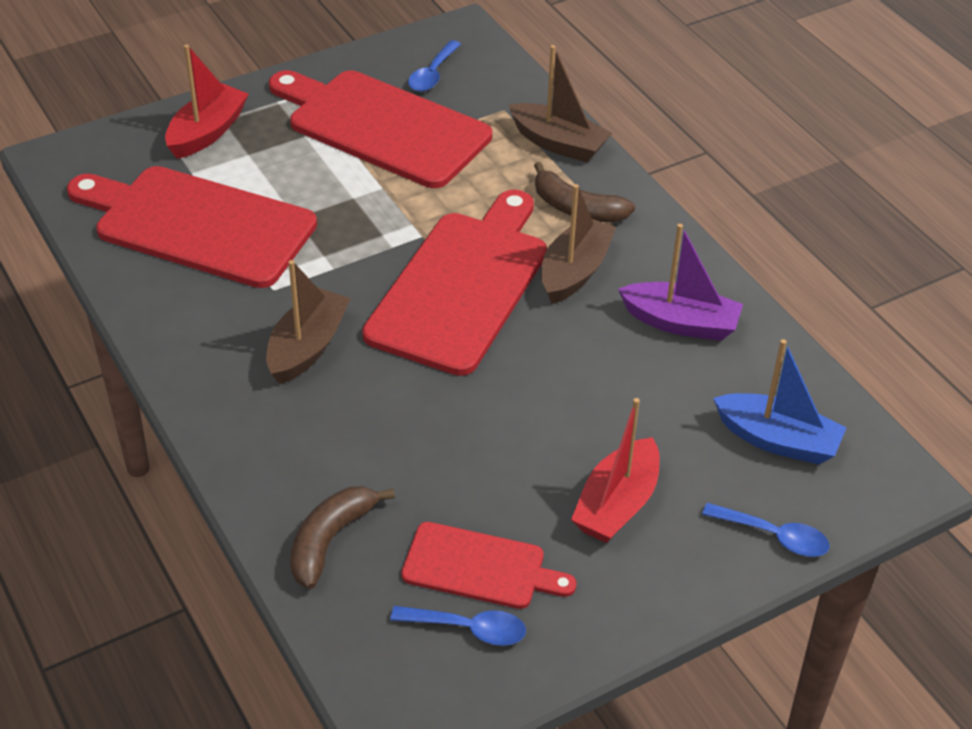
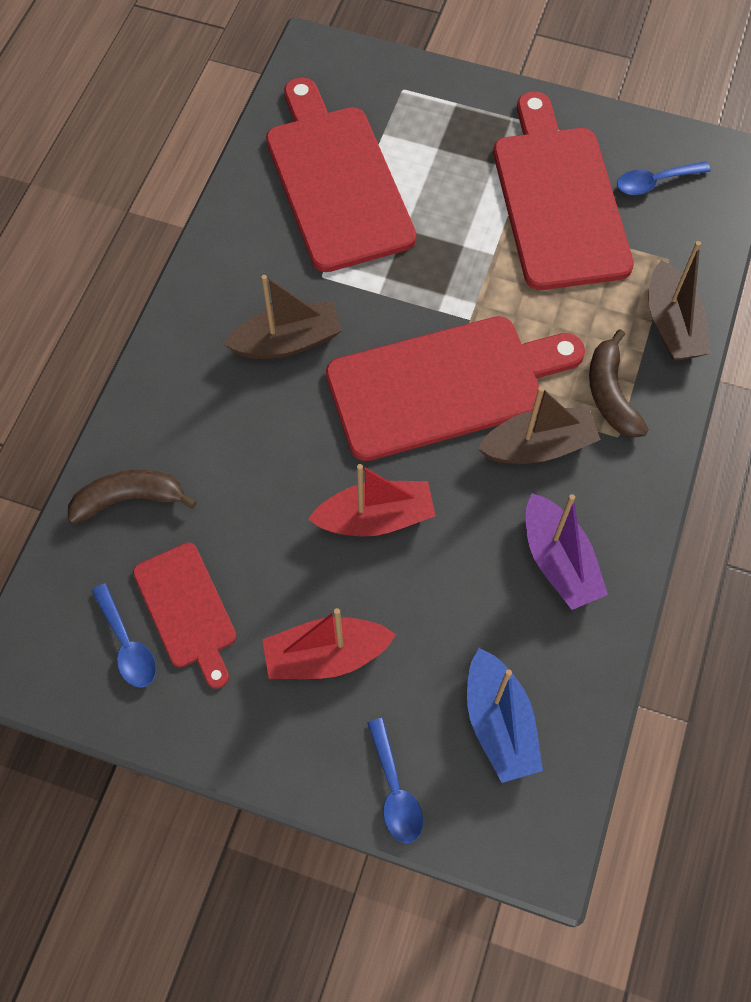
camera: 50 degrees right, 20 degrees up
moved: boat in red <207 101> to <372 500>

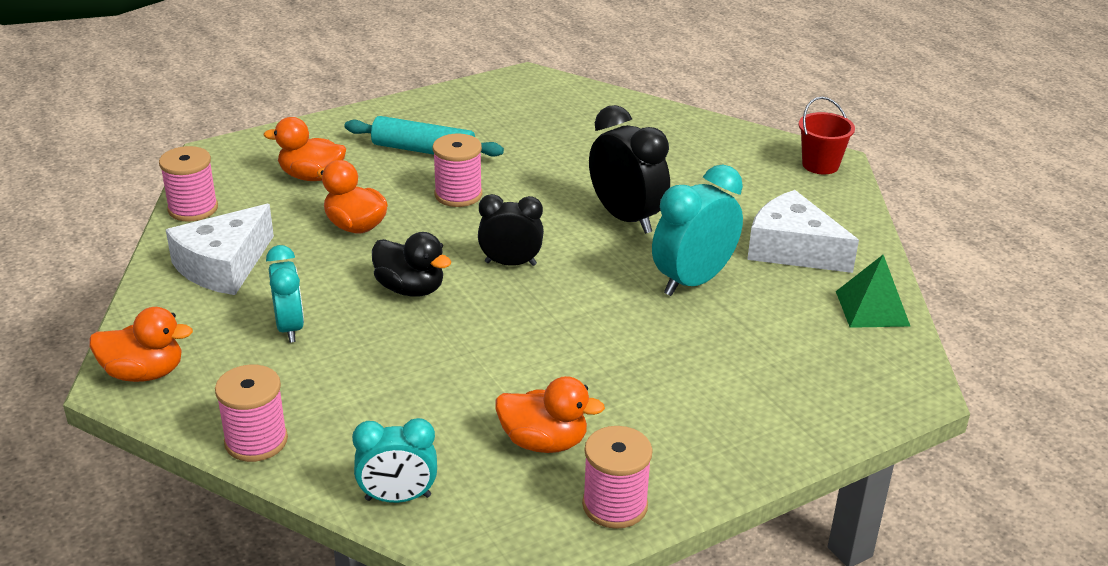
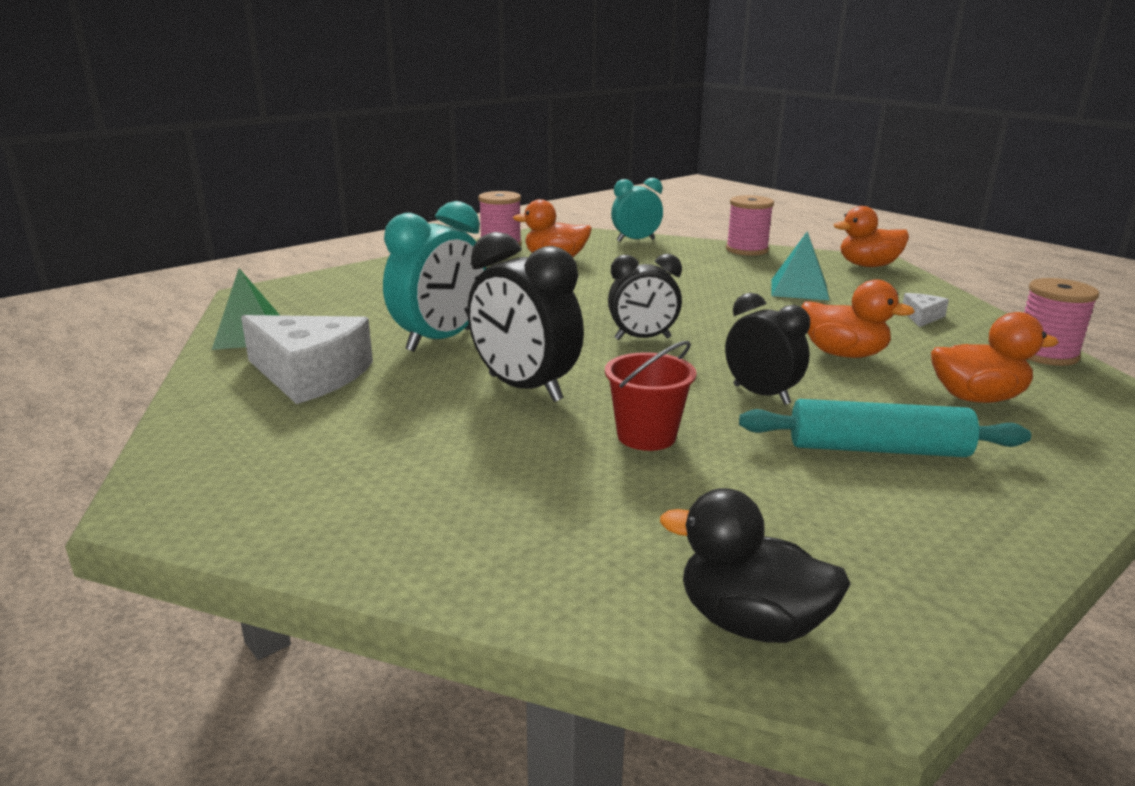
camera: 170 degrees right, 10 degrees down
moved: bucket in red <827 135> to <650 396>; duck in black <412 264> to <755 565>
replaced: spool in pink <457 170> to clock in black <767 349>; clock in turquoise <285 294> to pyramid in turquoise <800 266>
resized: cheese in white <220 249> = <926 310> x0.45

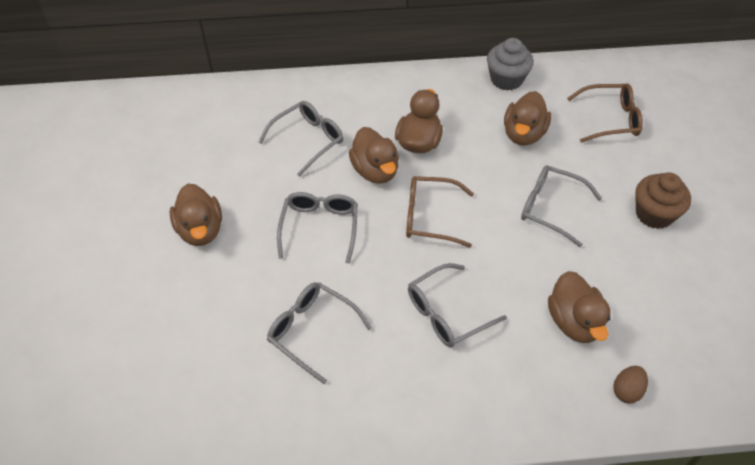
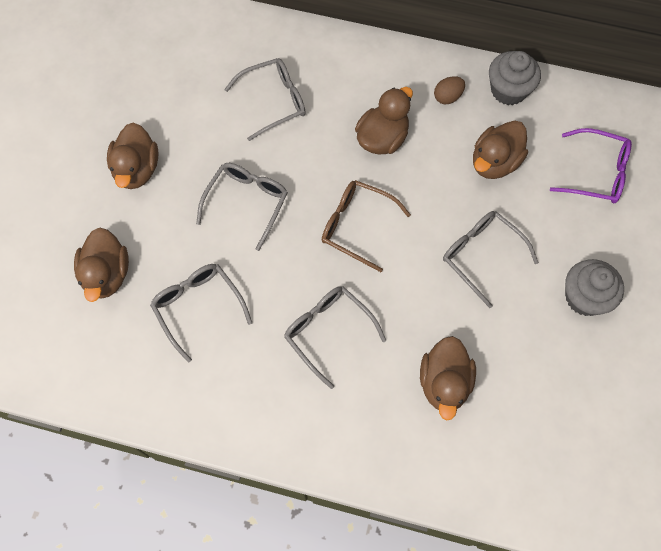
camera: 20 degrees right, 15 degrees up
moved: duck in brown <374 155> to <101 265>; egg in brown <630 385> to <449 90>
recoloured: glasses in brown <605 113> to glasses in purple <591 165>; cupcake in brown <663 200> to cupcake in grey <594 287>
turned: glasses in grey <457 305> = <335 337> 60 degrees clockwise

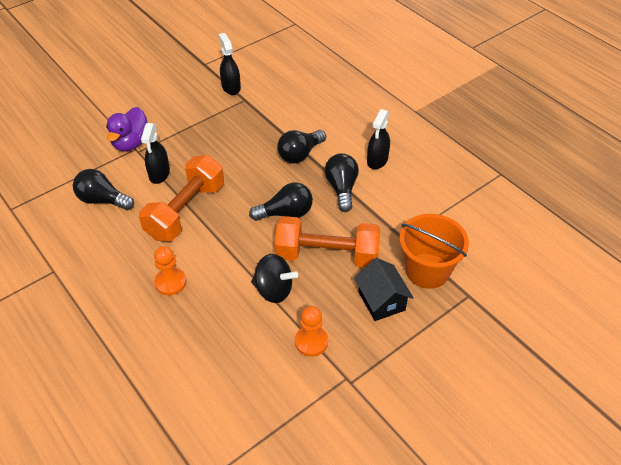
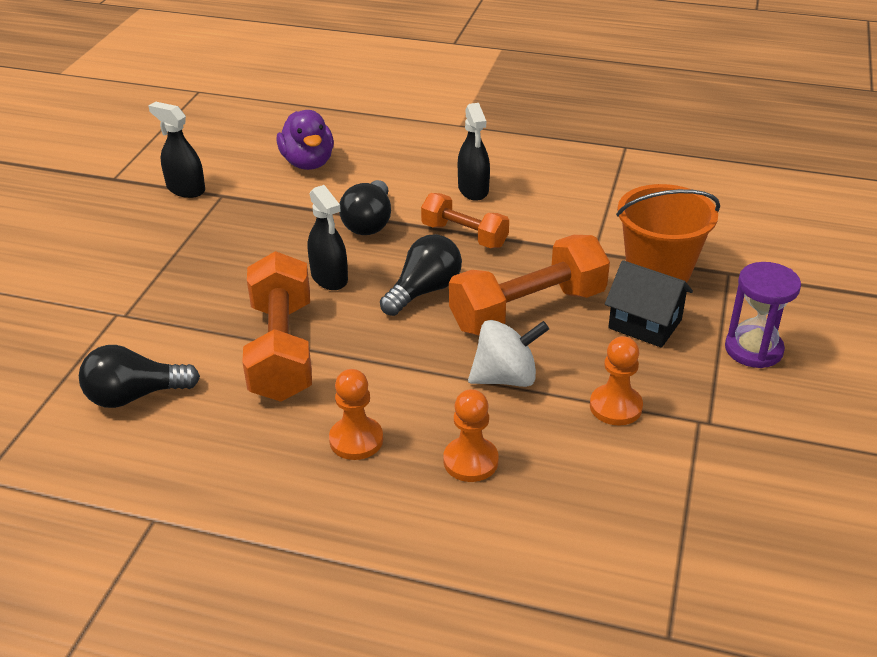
camera: 35 degrees left, 10 degrees down
added: hourglass in purple <763 315>; pawn in orange <470 435>
moved: duck in purple <127 129> to <305 140>; spray bottle in black <155 153> to <328 237>
replaced: light bulb in black <342 182> to dumbbell in orange <465 220>
recoloured: spinning top in black <274 278> to spinning top in white <508 353>

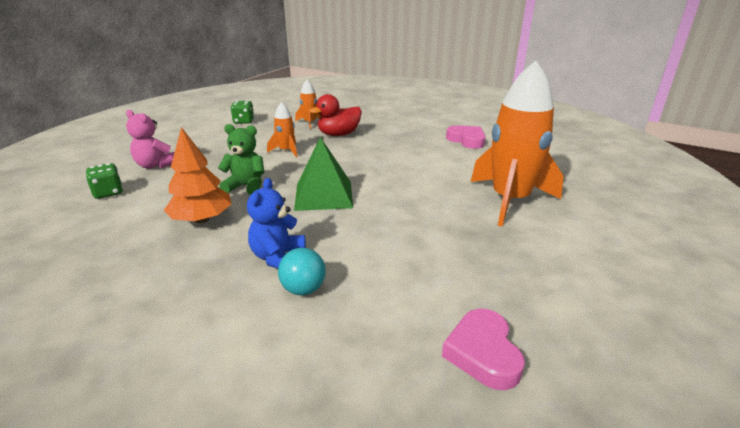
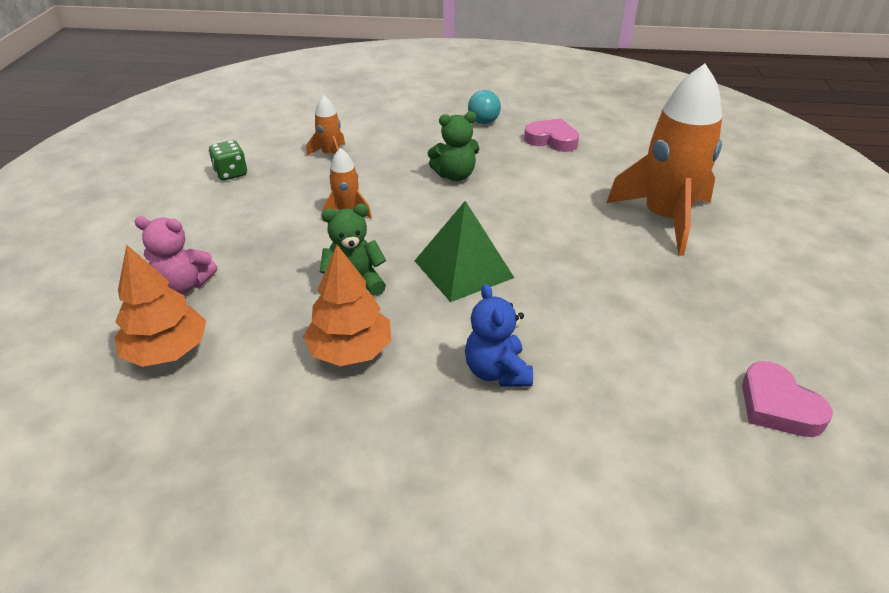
camera: 25 degrees left, 10 degrees up
removed: duck in red <335 115>
added: teddy bear in green <453 146>
moved: ball in turquoise <302 271> to <484 107>
replaced: dice in green <104 181> to tree in orange <160 306>

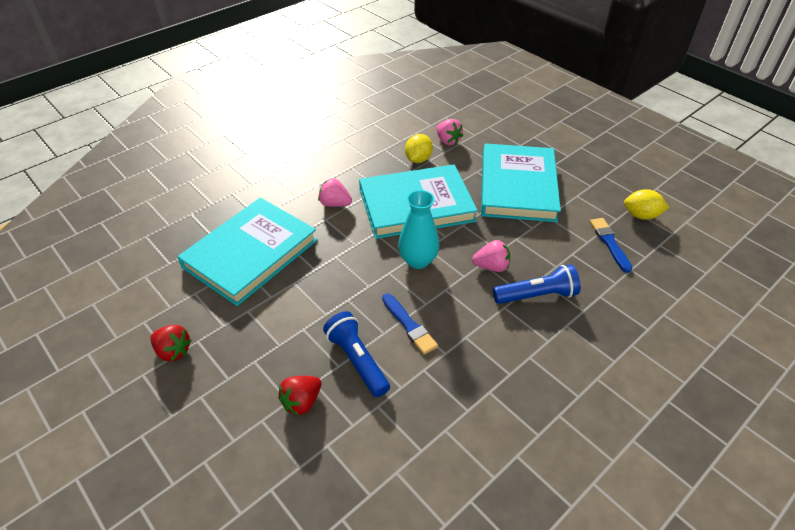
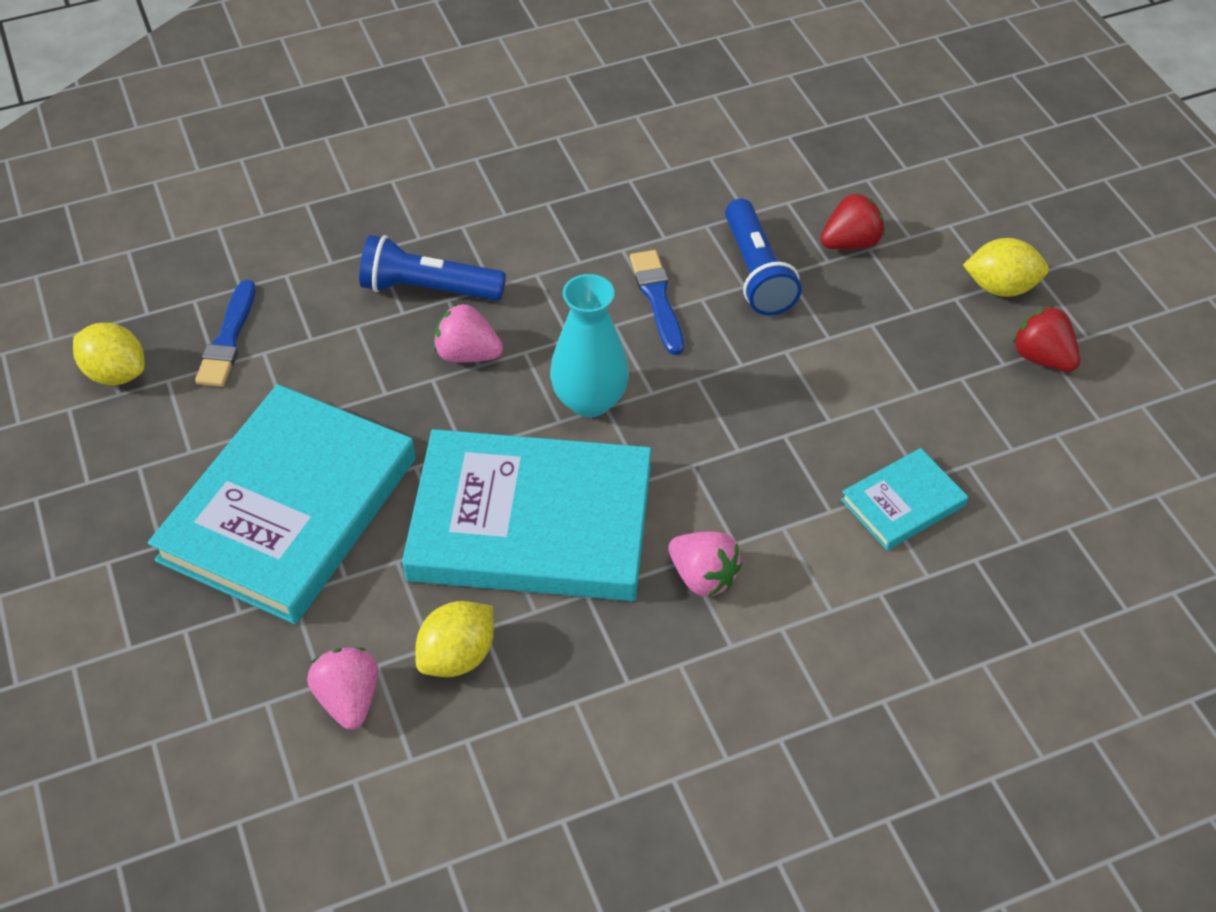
camera: 160 degrees left, 5 degrees up
added: lemon in yellow <1006 267>
resized: book in turquoise <247 252> = <904 499> x0.45

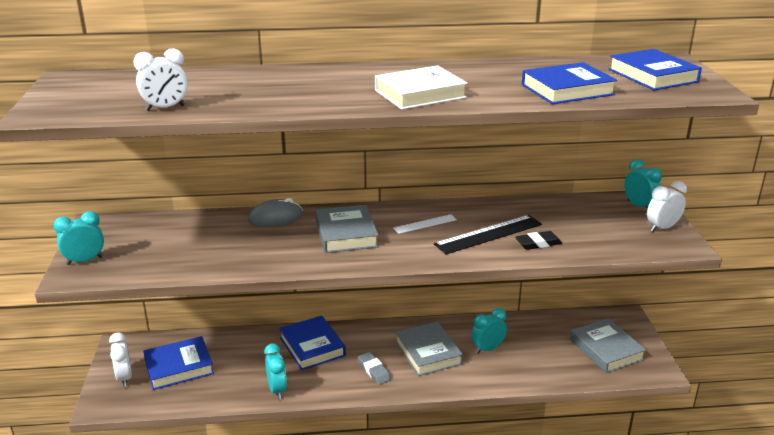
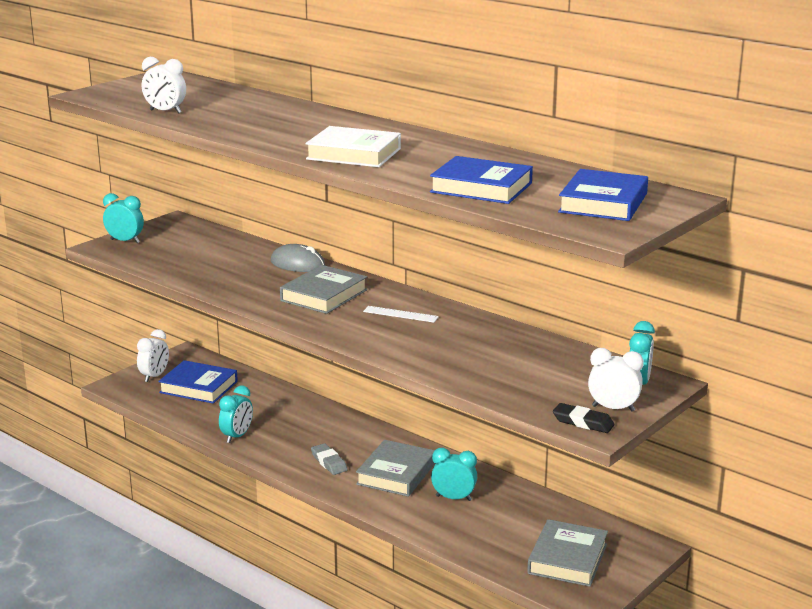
camera: 45 degrees right, 5 degrees down
removed: ruler in black <488 234>; book in blue <312 343>
moved: eraser in black <538 240> to <584 418>
turned: eraser in grey <374 368> = <329 459> 45 degrees counterclockwise

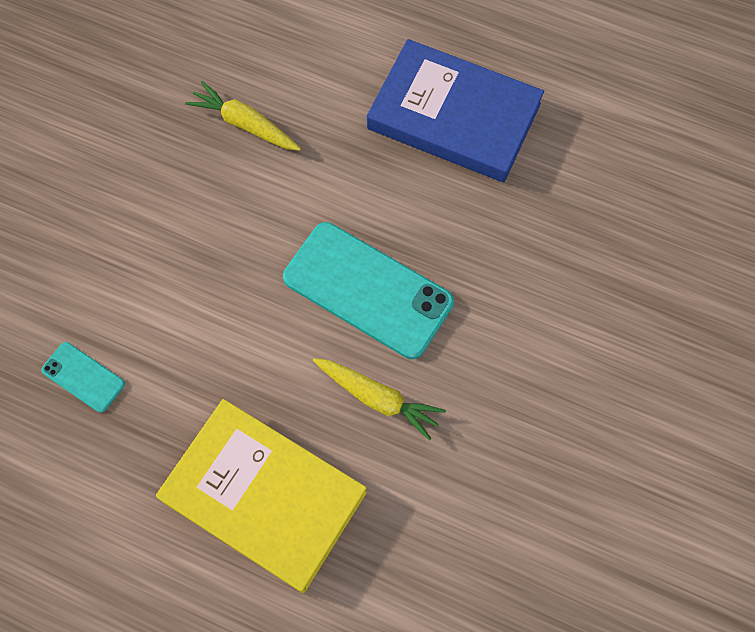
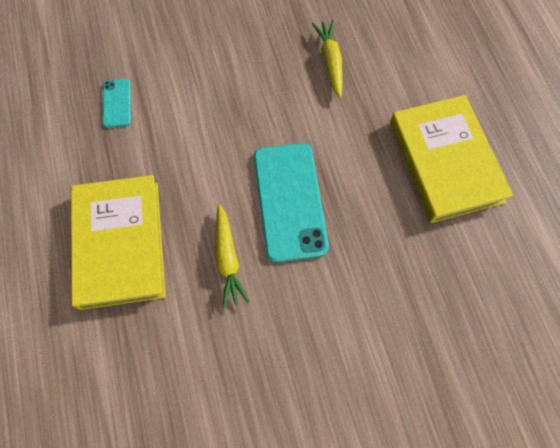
camera: 50 degrees right, 0 degrees up
recoloured: book in blue <455 110> to book in yellow <451 159>

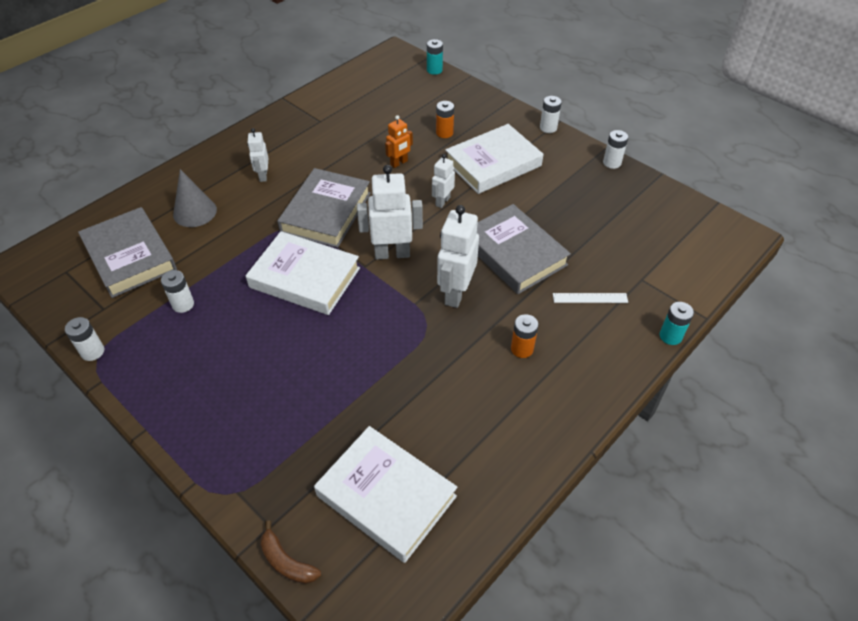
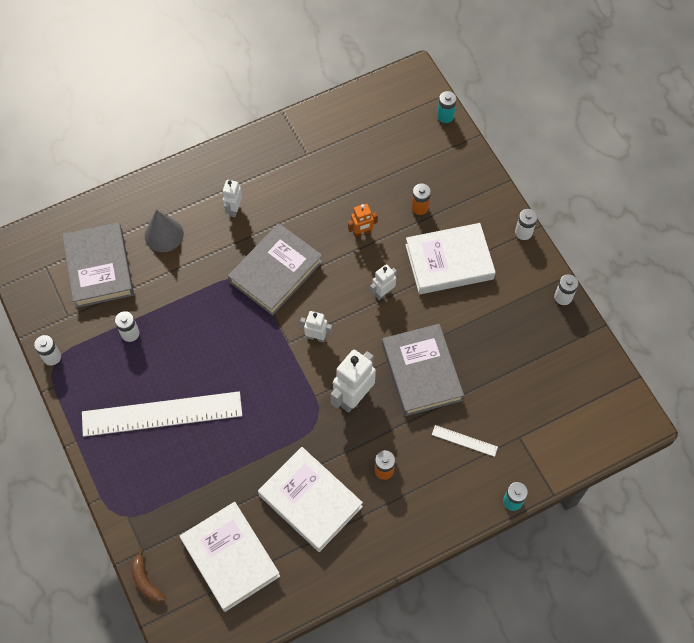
camera: 20 degrees right, 15 degrees up
added: ruler in white <162 414>
moved: book in white <303 273> to <310 499>
resized: robot in white <390 212> = <316 326> x0.56

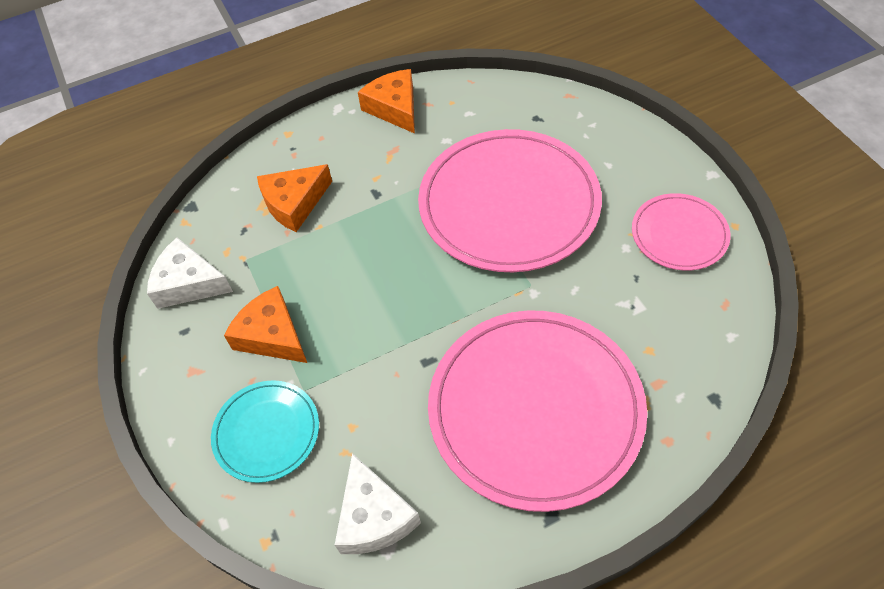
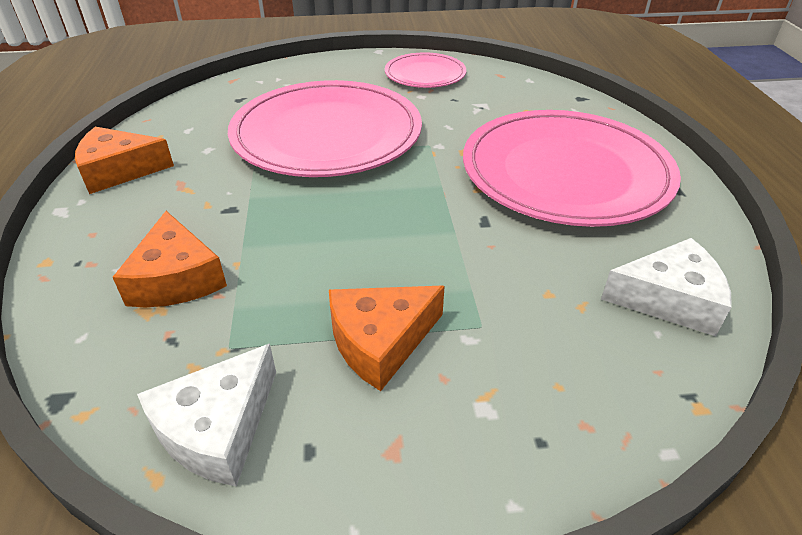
camera: 75 degrees left, 15 degrees down
removed: plate in turquoise <265 431>

